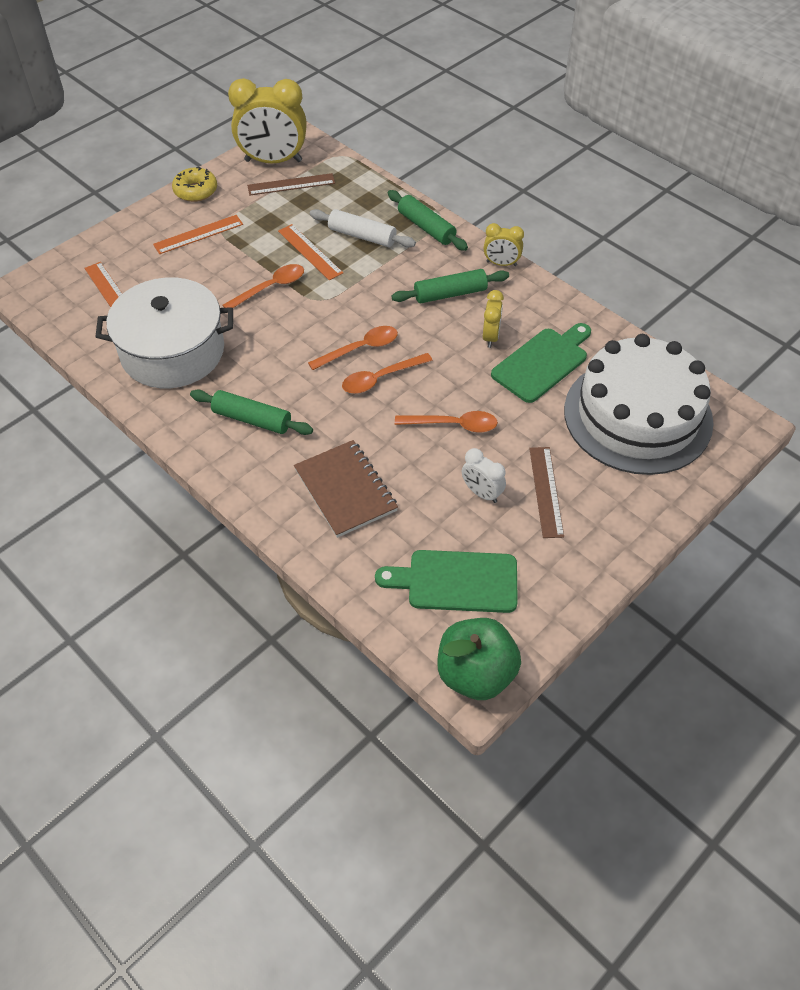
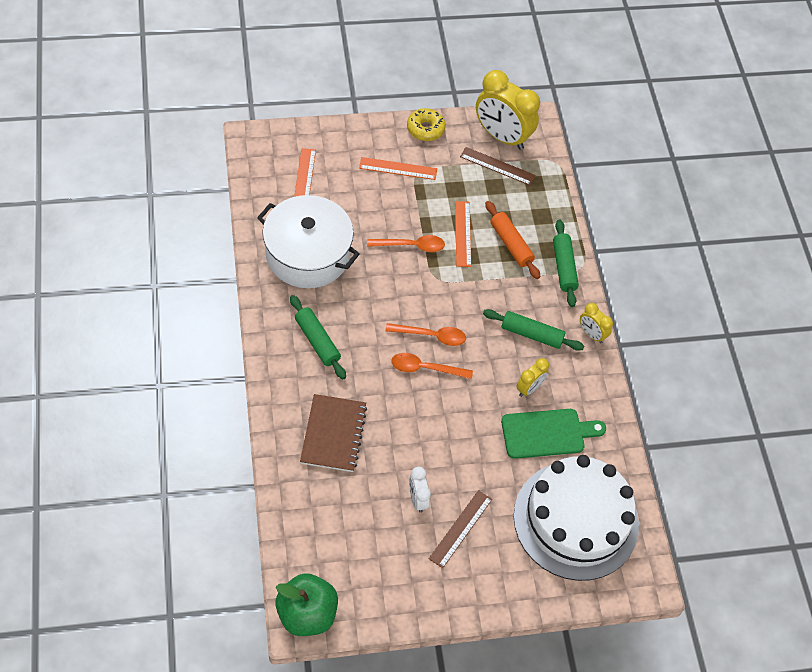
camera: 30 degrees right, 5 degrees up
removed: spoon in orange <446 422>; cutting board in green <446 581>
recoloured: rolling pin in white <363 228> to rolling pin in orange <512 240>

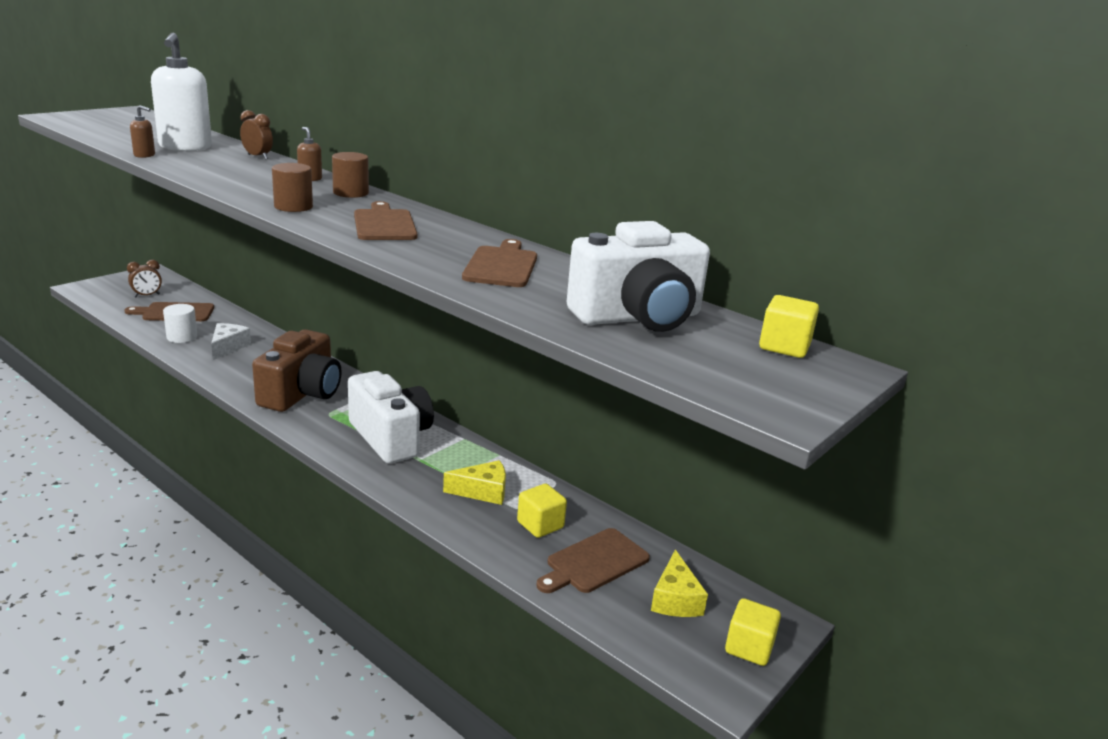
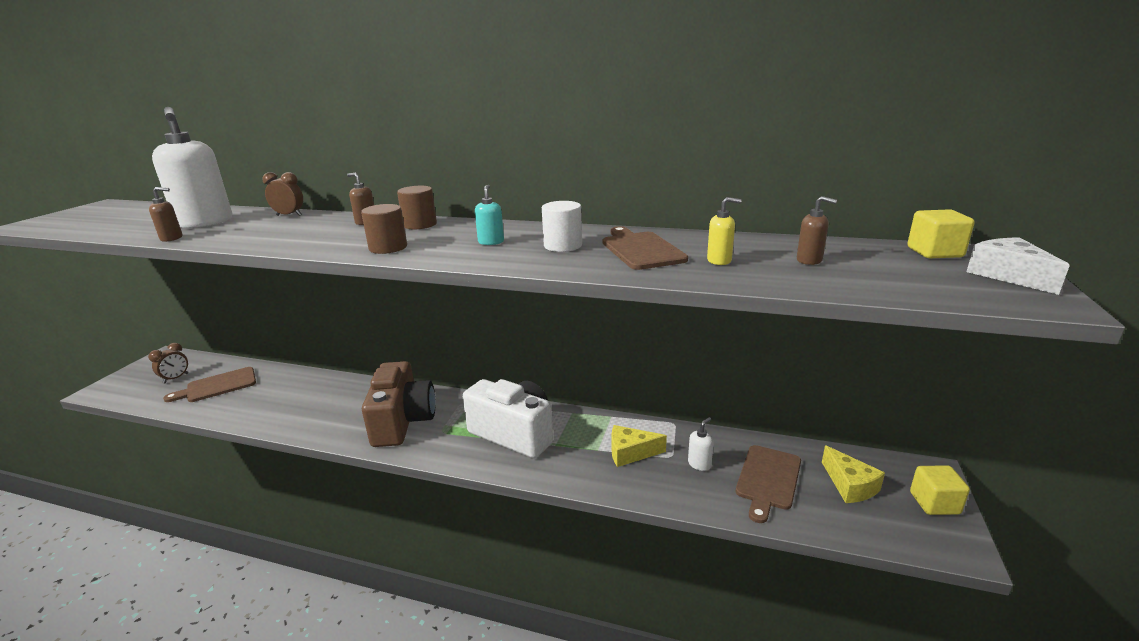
camera: 20 degrees left, 0 degrees up
added: soap dispenser in yellow <724 231>
moved: cylinder in white <180 323> to <562 226>; cheese in white <231 341> to <1018 266>
replaced: cutting board in brown <385 220> to soap dispenser in turquoise <489 215>; camera in white <638 276> to soap dispenser in brown <817 230>; cube in yellow <542 511> to soap dispenser in white <700 444>
turned: cheese in yellow <474 482> = <639 446> 150 degrees counterclockwise

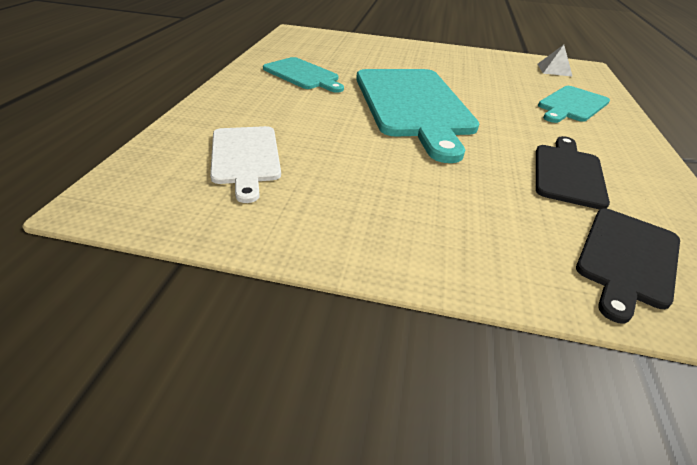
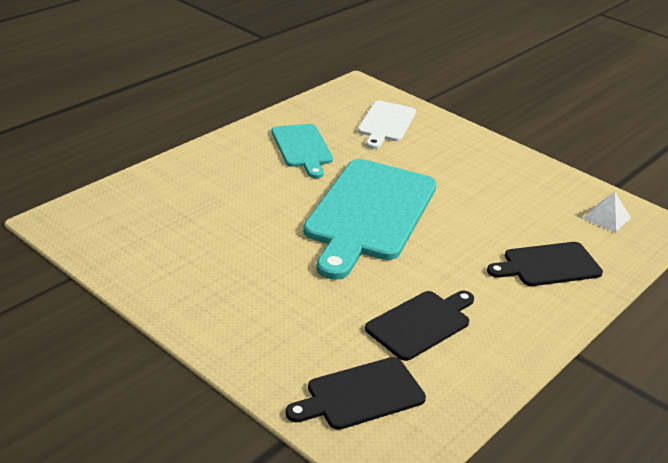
camera: 30 degrees right, 5 degrees down
moved: cutting board in white <245 164> to <387 125>
recoloured: cutting board in turquoise <574 104> to cutting board in black <545 264>

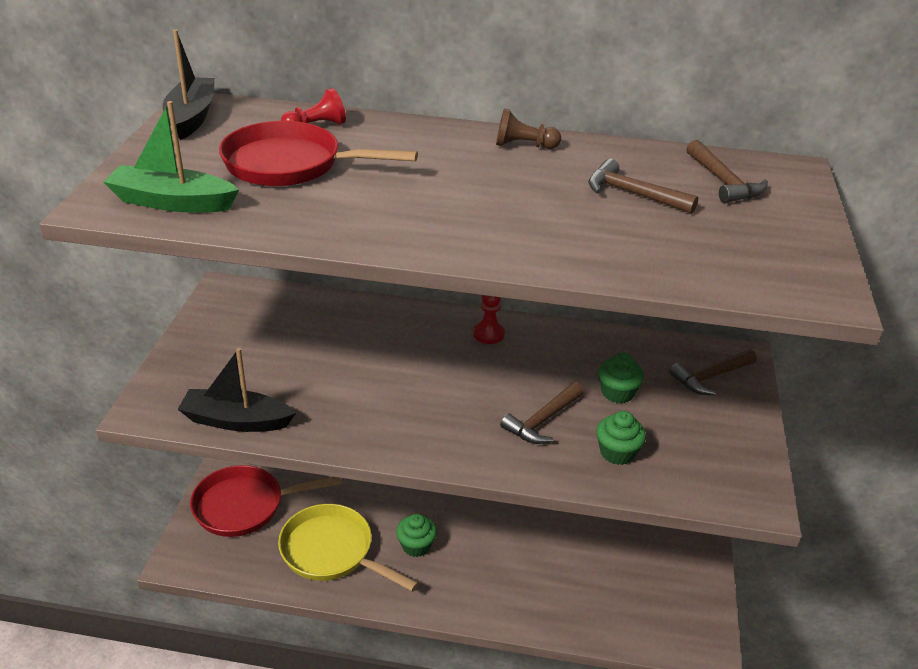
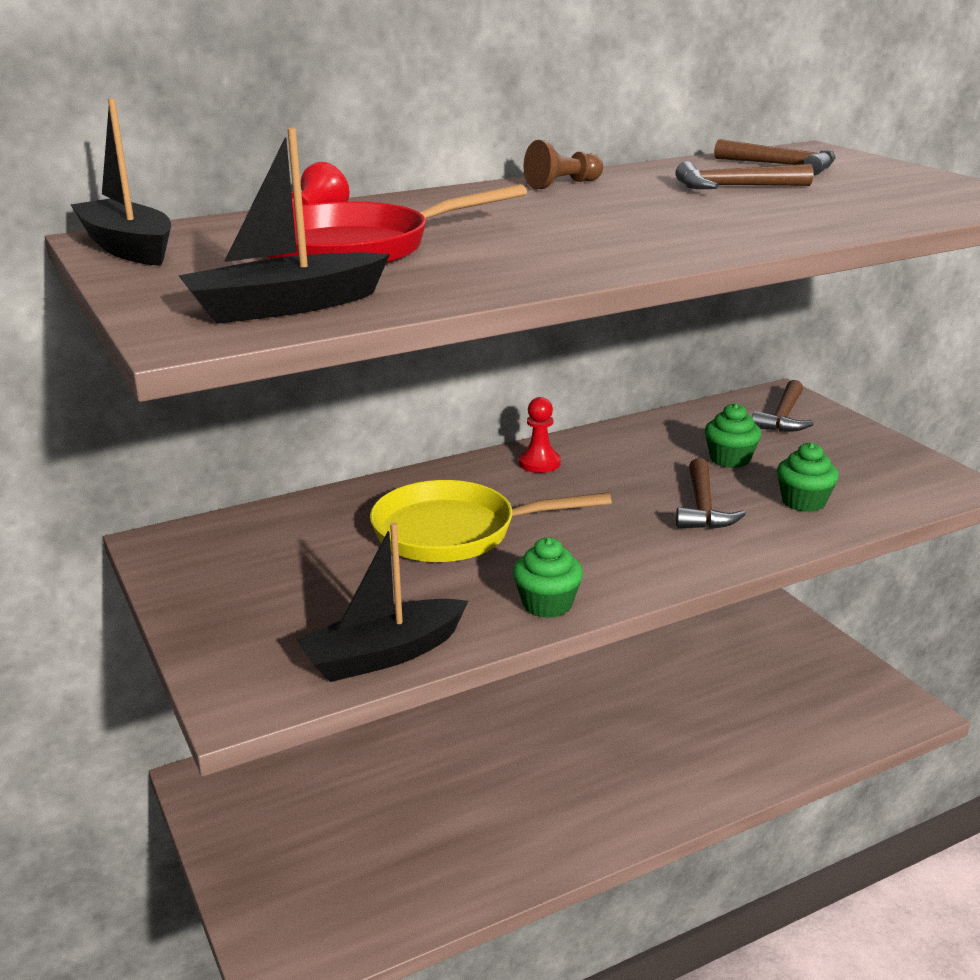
camera: 35 degrees left, 10 degrees down
removed: pan in red <266 501>
moved: pan in yellow <348 548> to <491 521>; cupcake in green <416 535> to <548 577>
recoloured: boat in green <171 157> to boat in black <284 226>

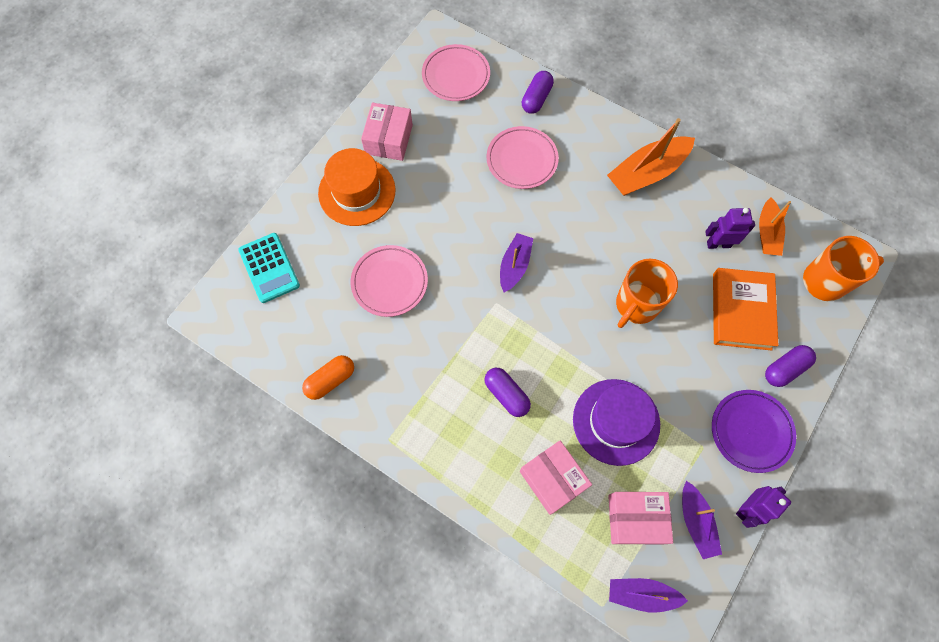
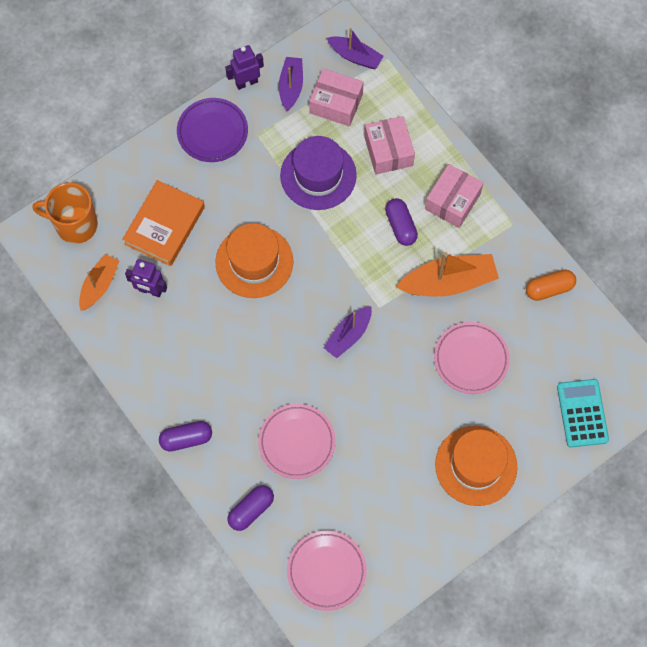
camera: 160 degrees left, 0 degrees up
moved: box in pink <387 132> to <454 196>; boat in orange <651 157> to <447 274>; capsule in purple <790 366> to <185 436>
replaced: mug in orange <647 293> to hat in orange <254 260>

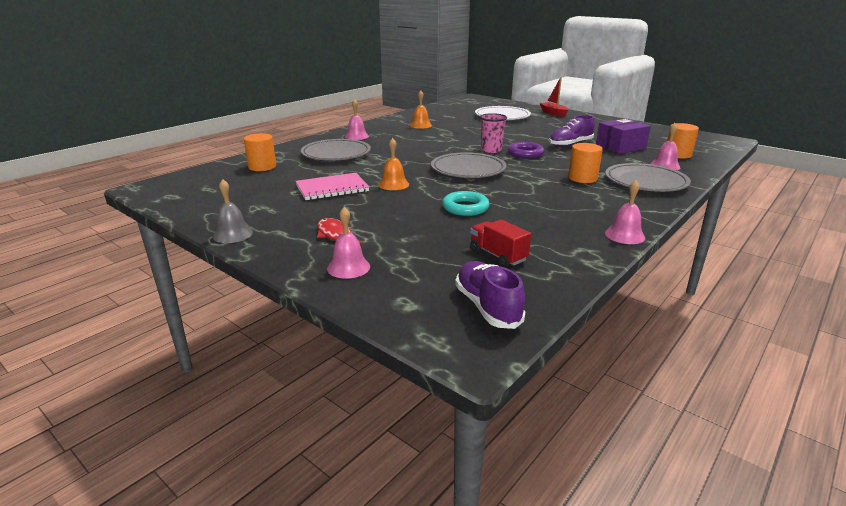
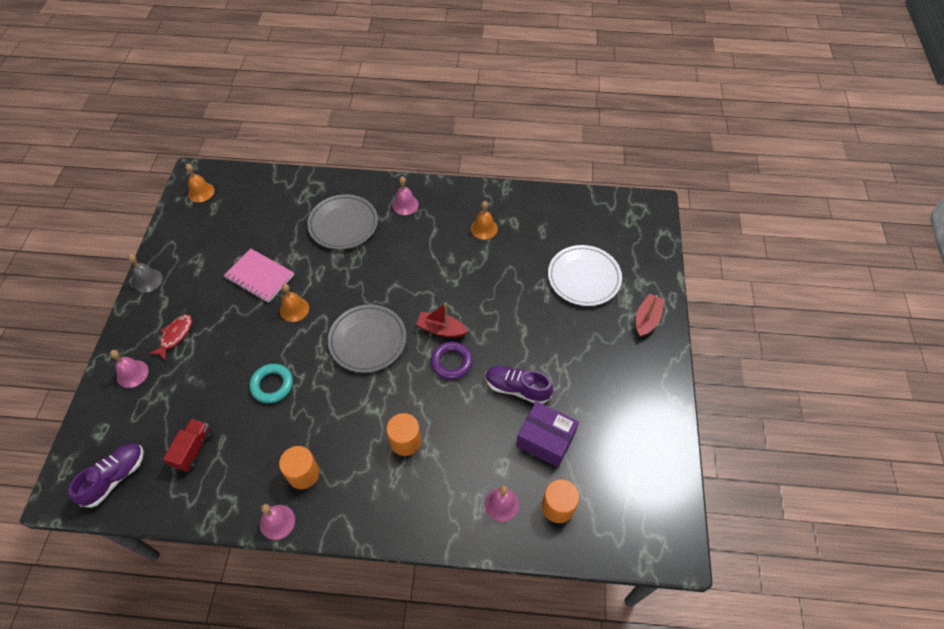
camera: 55 degrees right, 30 degrees up
removed: plate in grey <648 177>
added: bell in orange <200 183>
moved: cylinder in orange <260 152> to <299 467>
replaced: cup in pink <493 133> to boat in red <442 320>

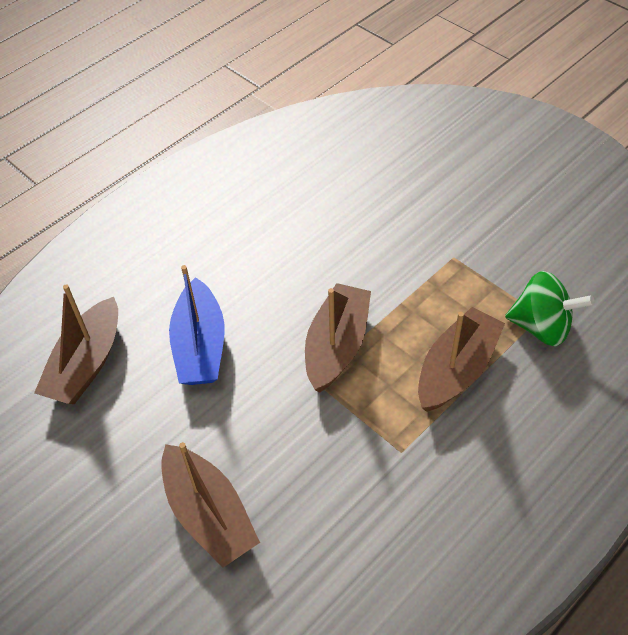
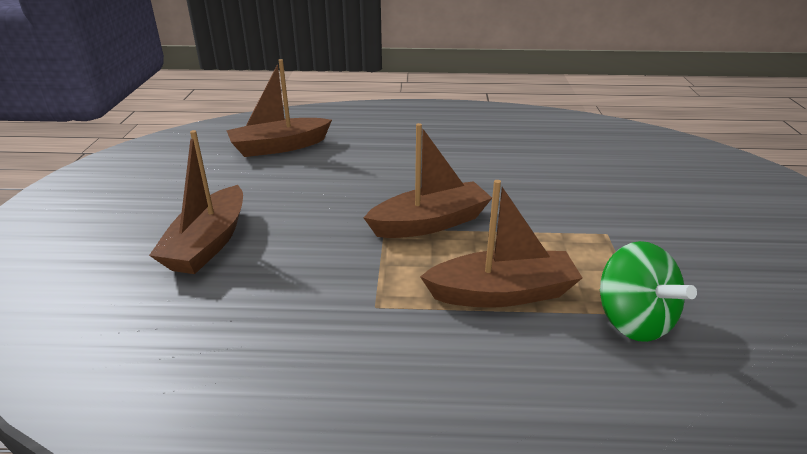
camera: 45 degrees right, 20 degrees down
removed: boat in blue <197 325>

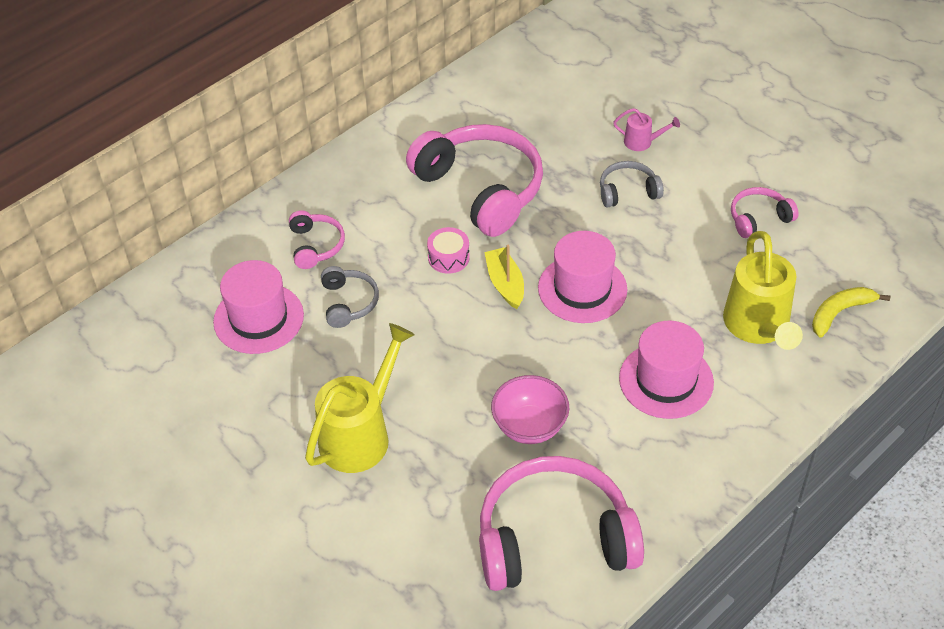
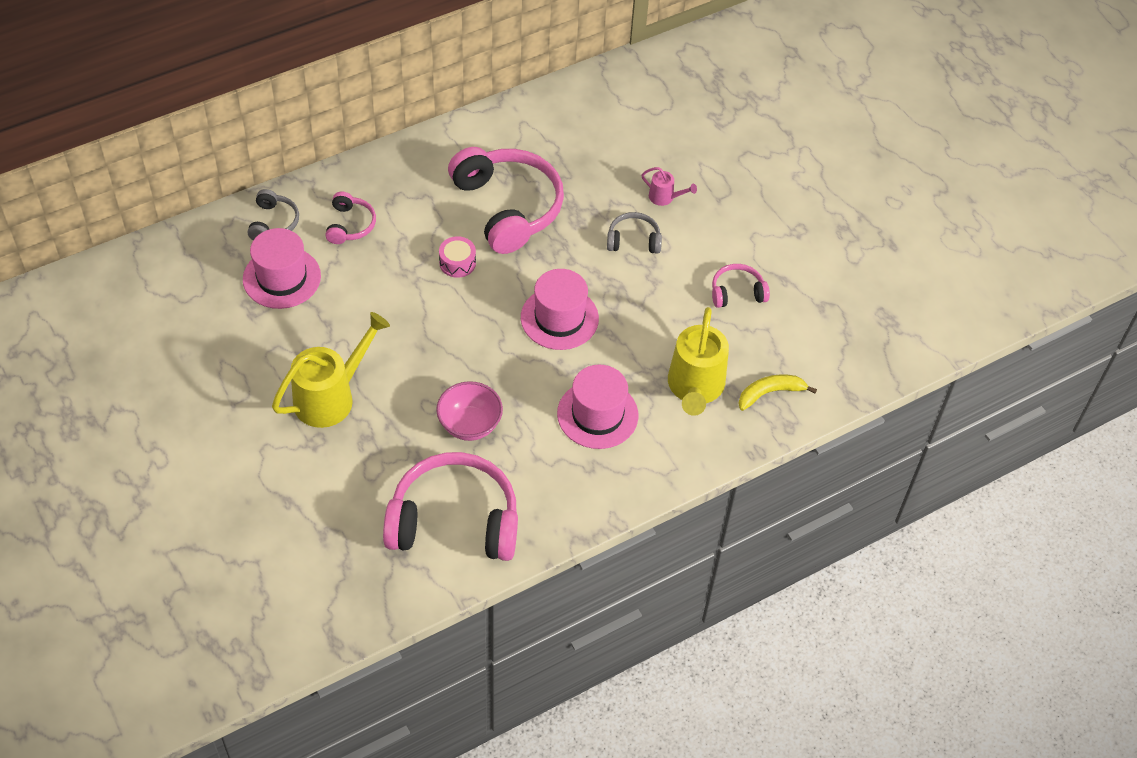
camera: 10 degrees right, 5 degrees up
removed: boat in yellow <504 277>
moved: headphones in grey <350 297> to <273 214>

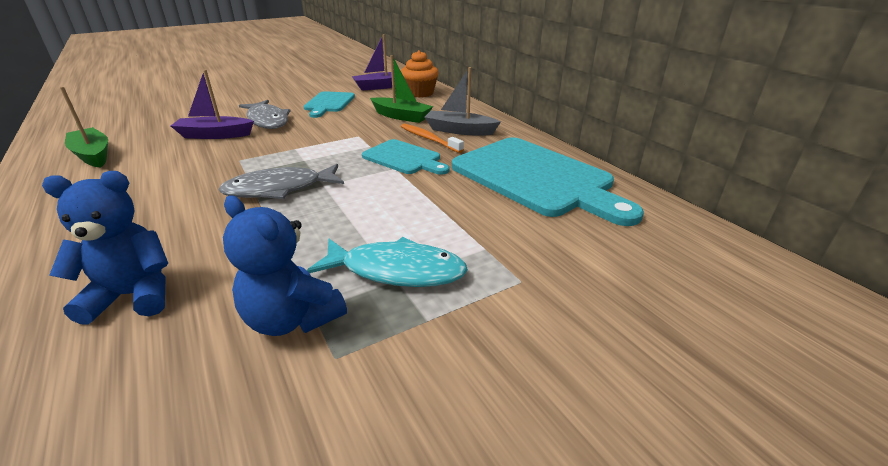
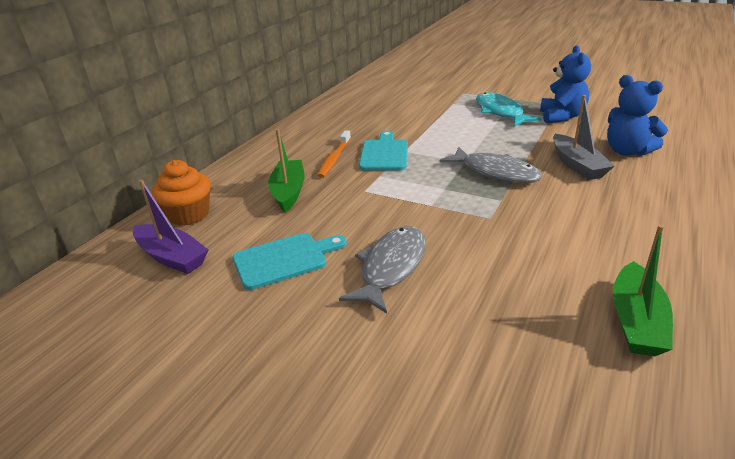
camera: 120 degrees left, 0 degrees up
removed: boat in purple <212 104>; cutting board in turquoise <548 181>
moved: boat in grey <462 101> to <583 137>

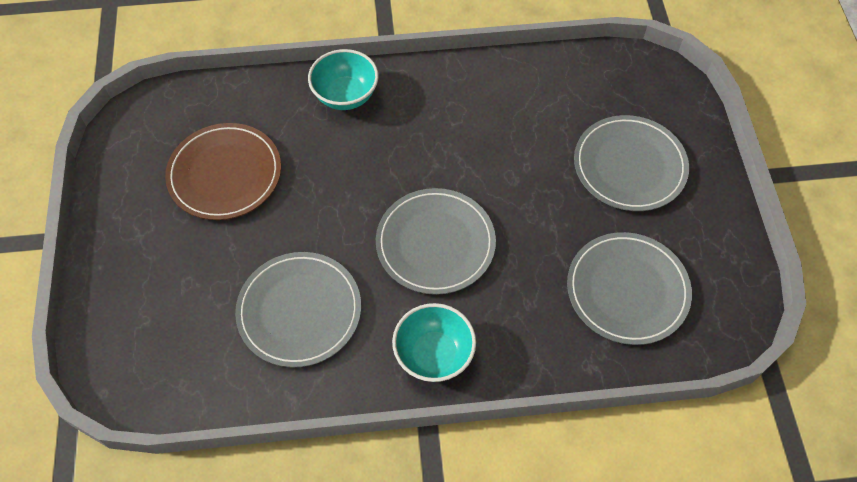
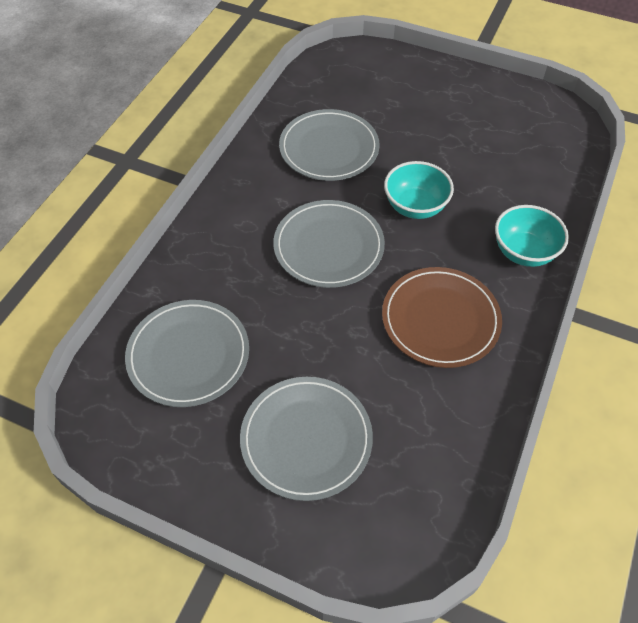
camera: 120 degrees right, 5 degrees down
moved: plate in brown <223 171> to <442 317>; bowl in turquoise <434 342> to <419 190>

